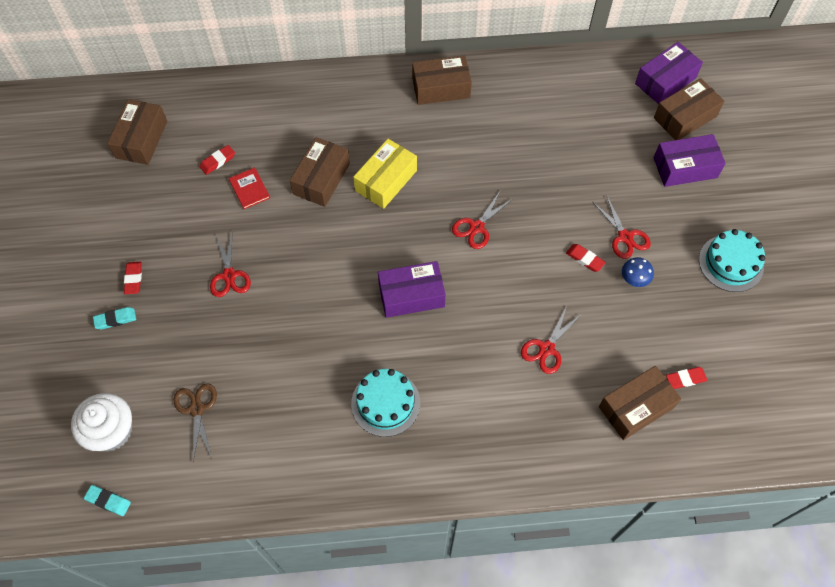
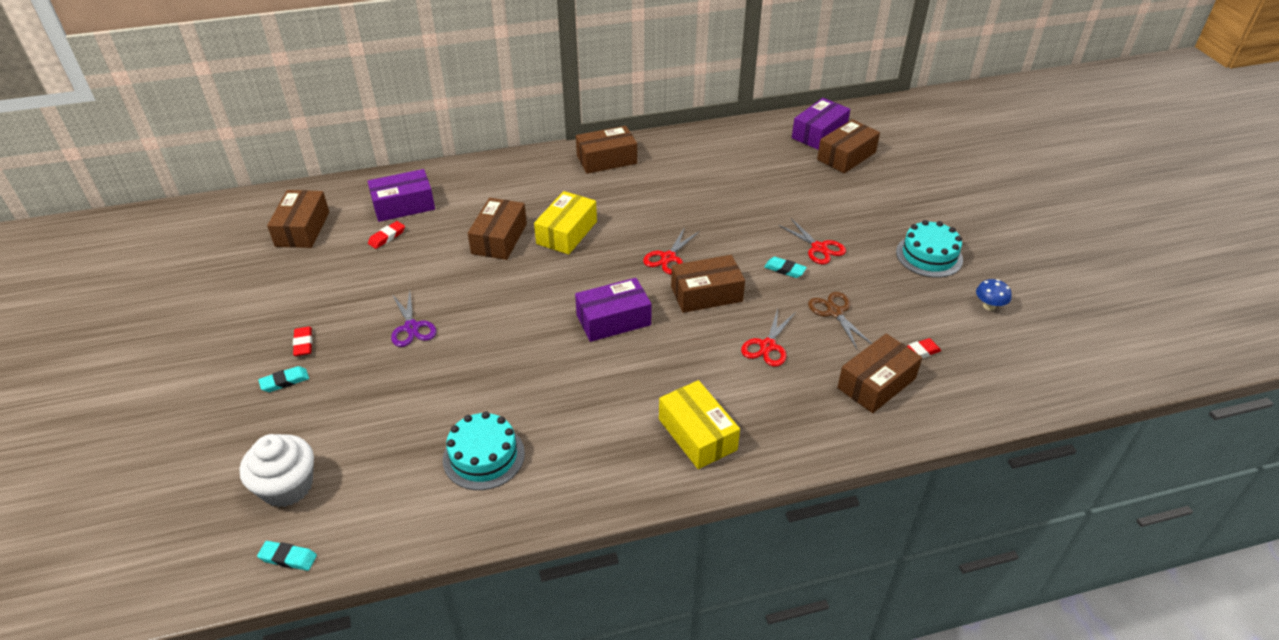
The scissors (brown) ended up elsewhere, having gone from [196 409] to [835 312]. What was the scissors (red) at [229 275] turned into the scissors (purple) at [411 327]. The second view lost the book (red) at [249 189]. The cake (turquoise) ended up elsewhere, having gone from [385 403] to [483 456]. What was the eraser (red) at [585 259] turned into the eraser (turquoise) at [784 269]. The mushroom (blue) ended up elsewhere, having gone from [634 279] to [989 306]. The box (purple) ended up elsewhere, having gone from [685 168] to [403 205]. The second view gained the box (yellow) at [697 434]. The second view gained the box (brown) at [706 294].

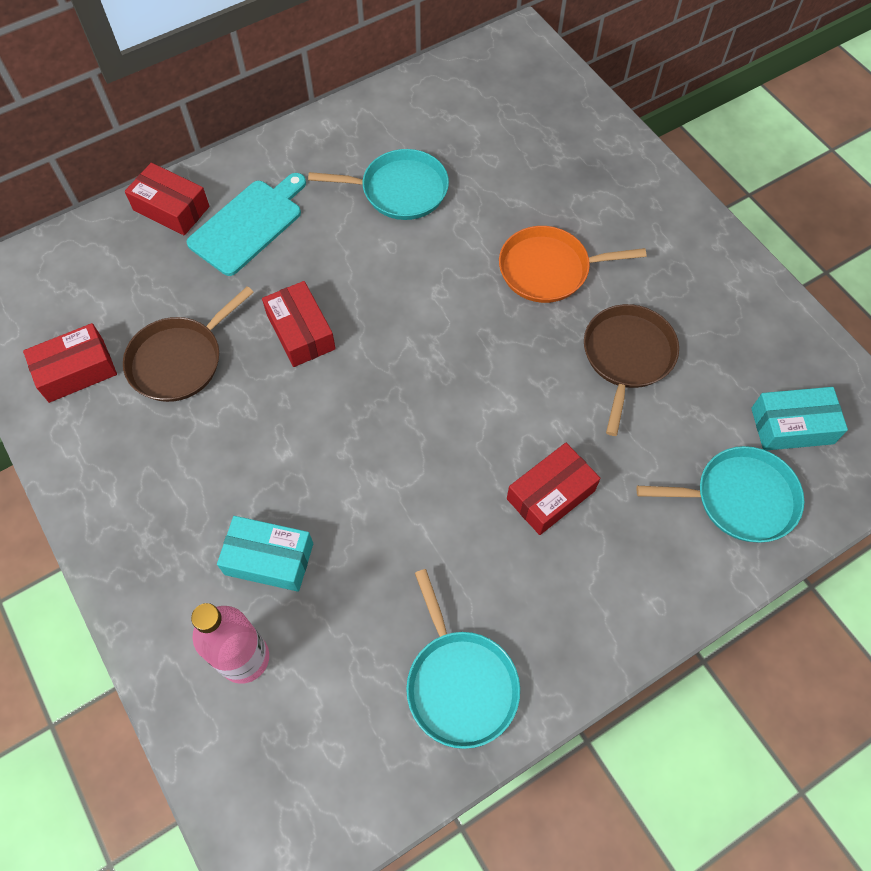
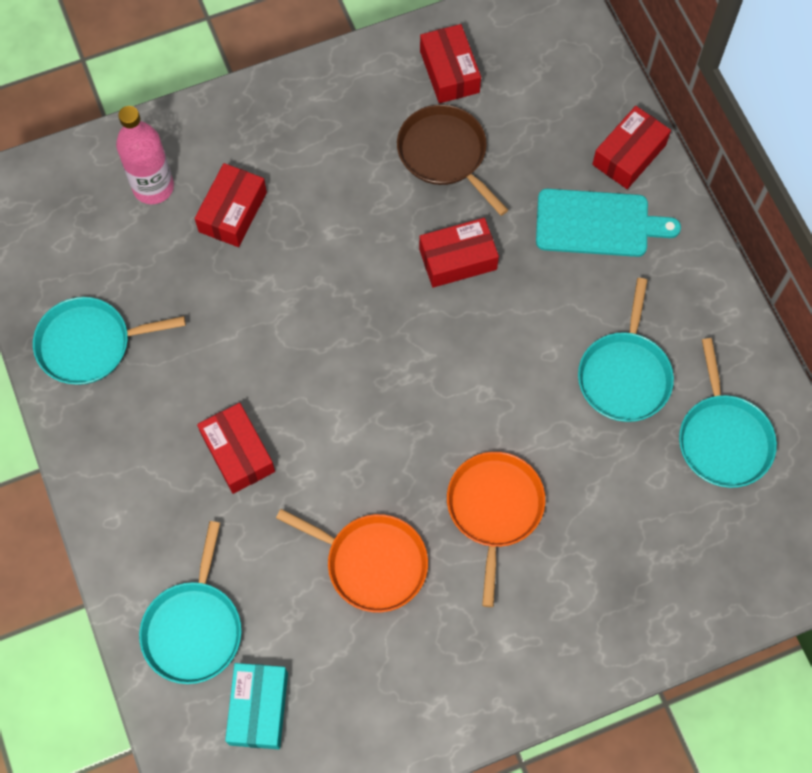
The cutting board (turquoise) at [249 224] ended up facing another way, 45 degrees counterclockwise from before. What was the box (turquoise) at [269 559] turned into the box (red) at [233 212]. What was the pan (brown) at [627 357] turned into the pan (orange) at [371 563]. The second view gained the pan (turquoise) at [723 438].

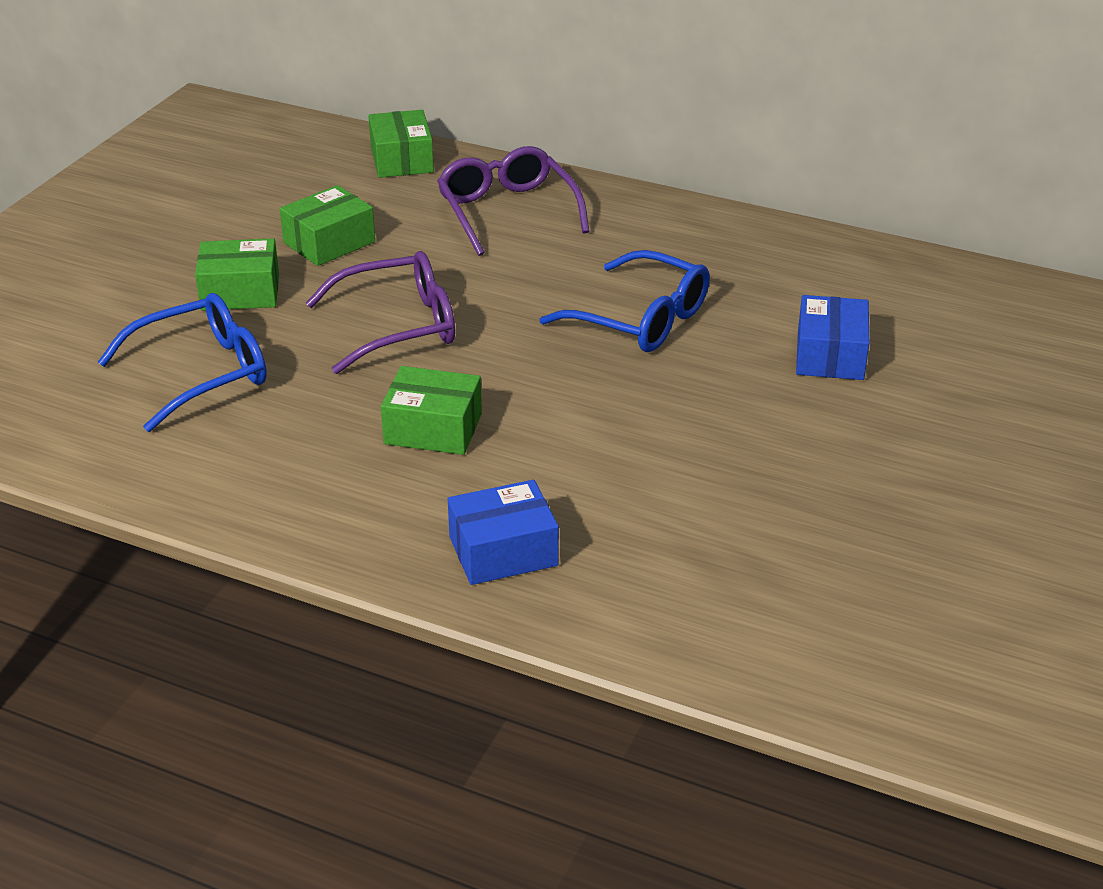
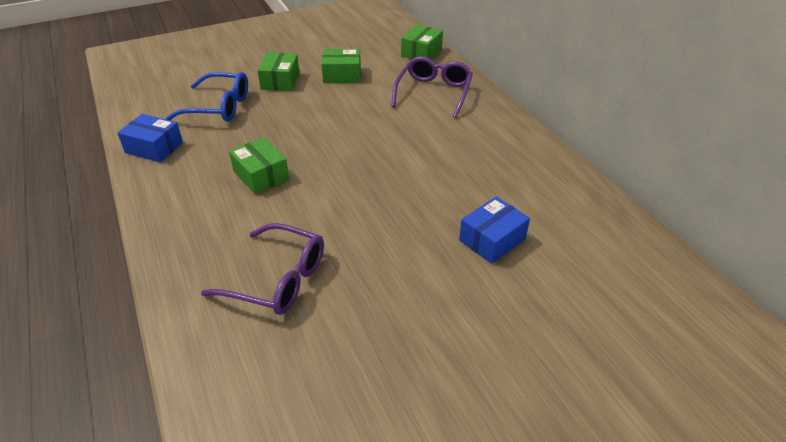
The box (green) at [240 292] ended up facing another way, 60 degrees clockwise from before. The glasses (purple) ended up elsewhere, having gone from [398 326] to [278 279]. The box (blue) ended up elsewhere, having gone from [503 551] to [154 147]. The second view lost the glasses (blue) at [641 319].

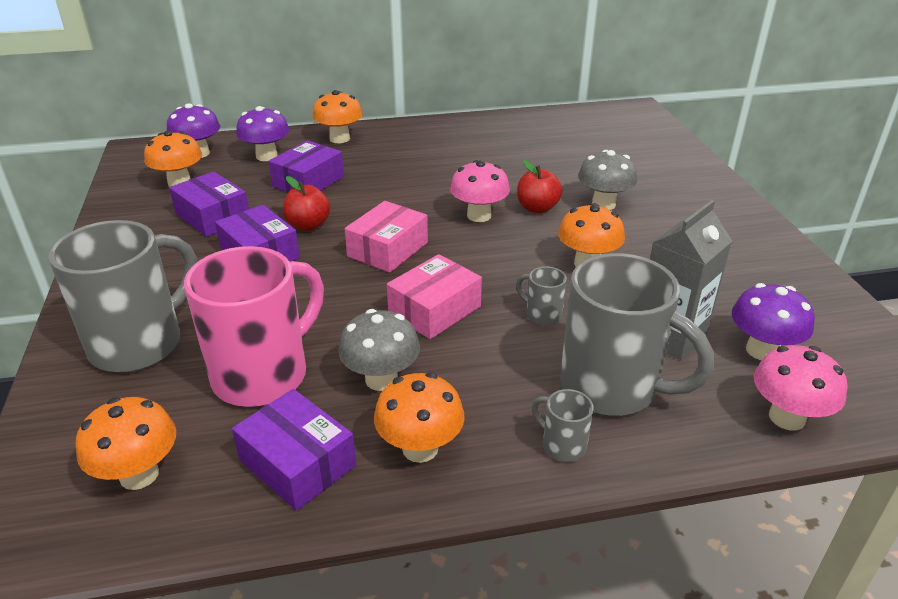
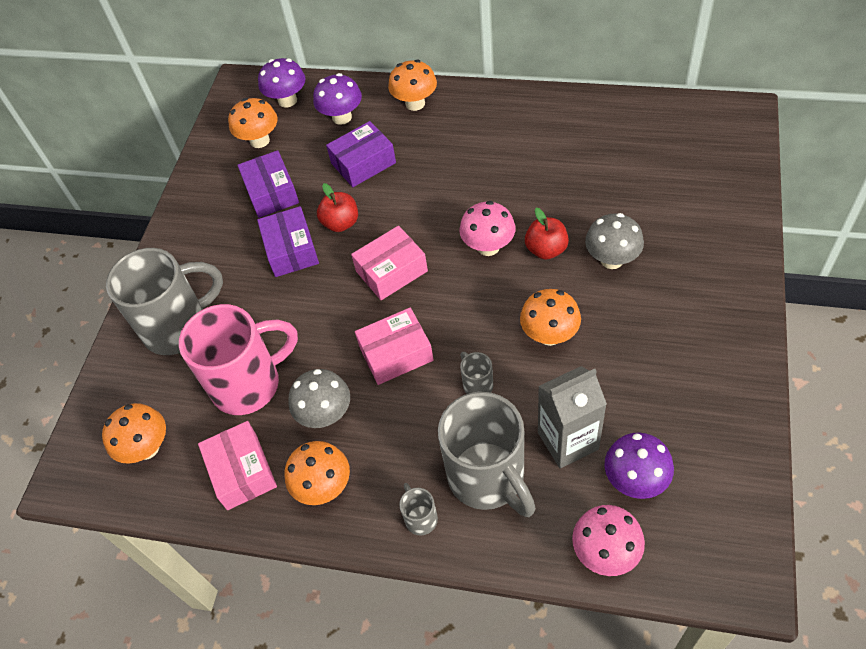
What was the box (purple) at [297 463] turned into the box (pink) at [242 471].

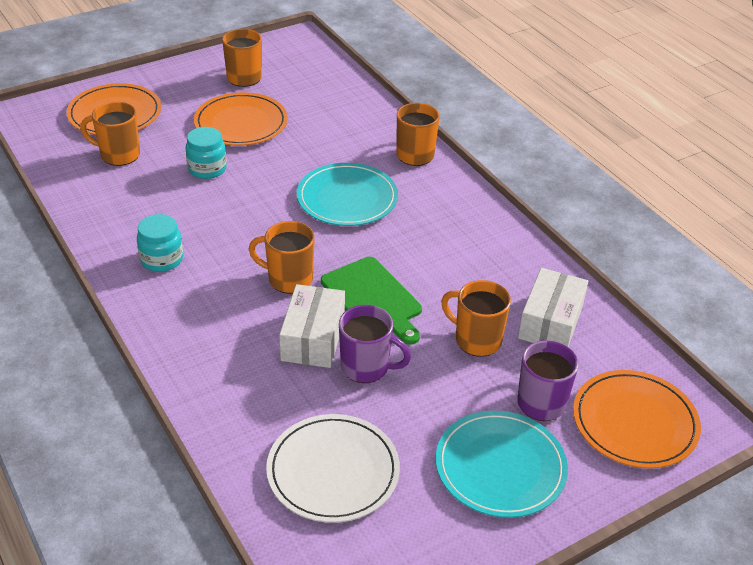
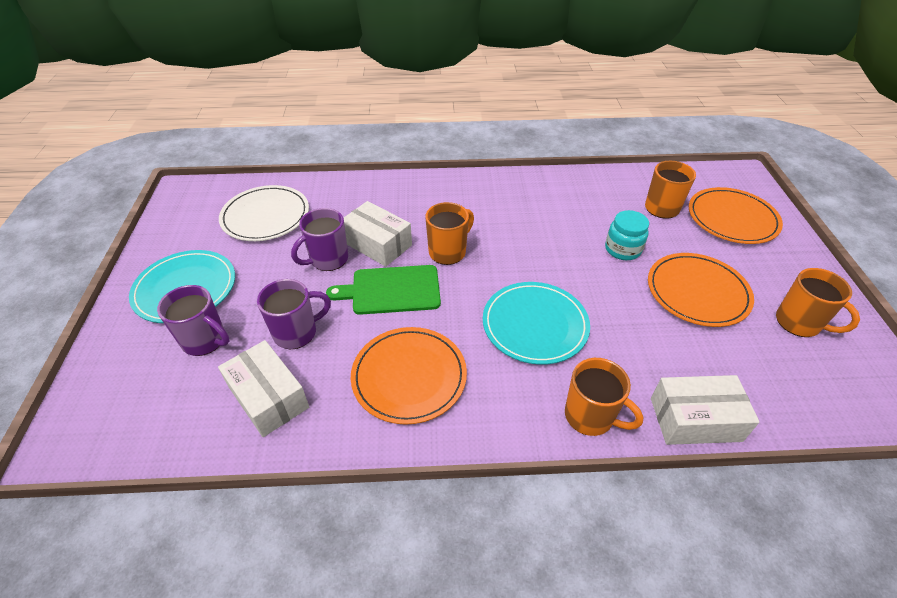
The second view lost the jar (turquoise) at [162 259]. What was the mug (orange) at [476 340] turned into the mug (purple) at [297 333]. The plate (orange) ended up elsewhere, having gone from [634 422] to [409 376]. The second view gained the box (white) at [695 419].

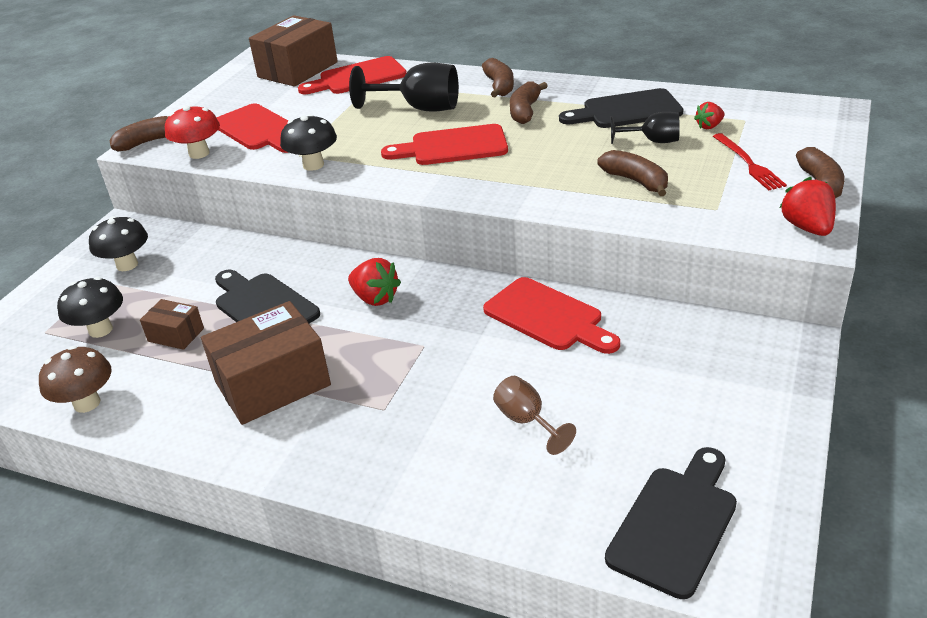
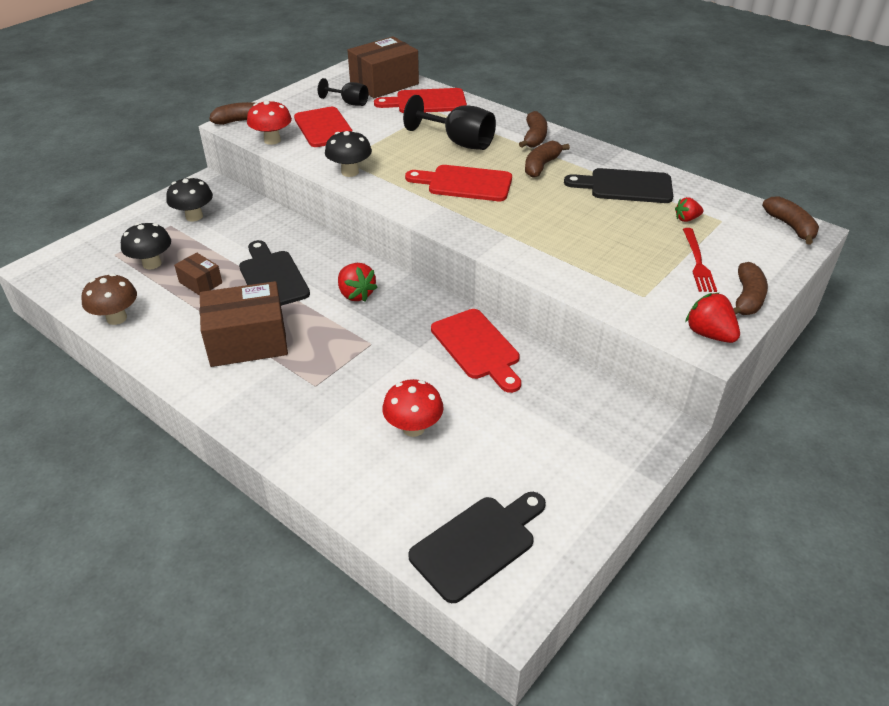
Where the goblet (brown) stood at [527 421], the mushroom (red) came to stand at [413 428]. The banana (brown) ended up elsewhere, having gone from [635 181] to [790 226]. The goblet (black) ended up elsewhere, having gone from [652 141] to [349 103]. The strawberry (red) at [807 227] ended up facing another way, 45 degrees counterclockwise from before.

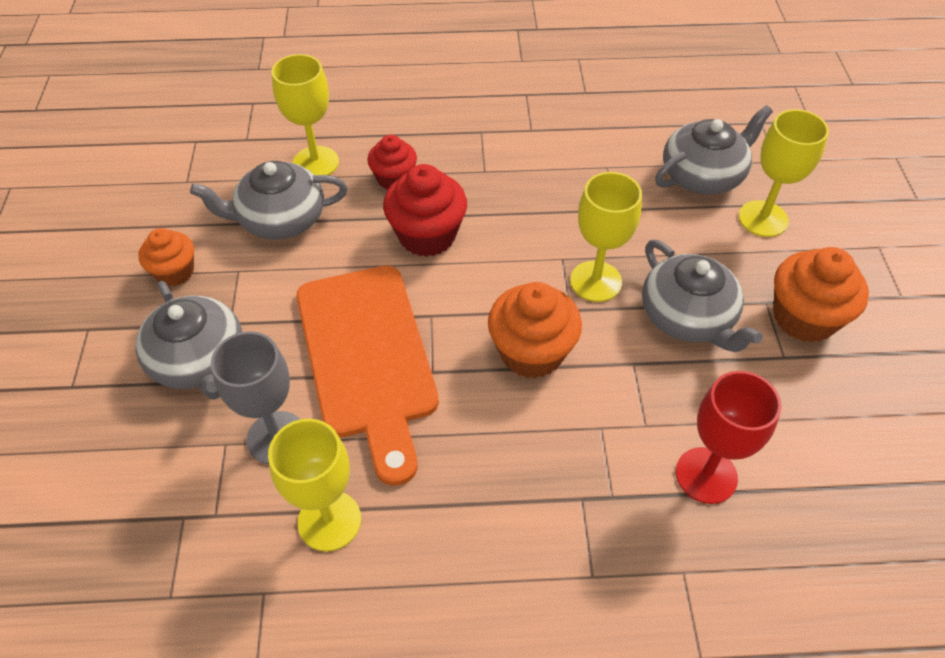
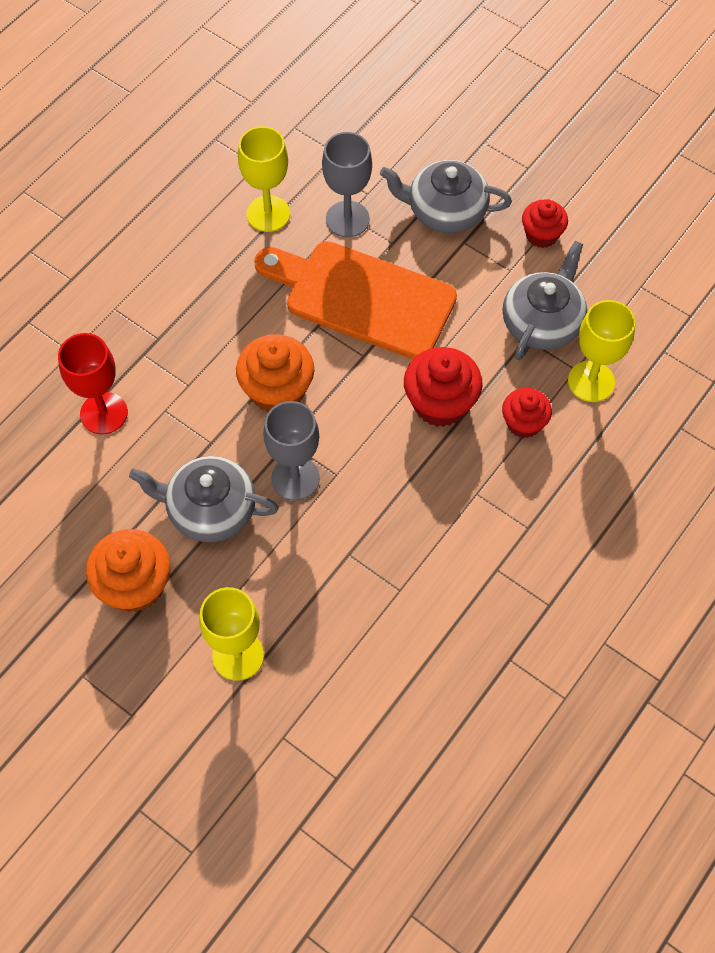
What was the cupcake (orange) at [175 272] turned into the cupcake (red) at [541 235]. What was the goblet (yellow) at [595 281] turned into the goblet (grey) at [295 478]. The second view lost the teapot (grey) at [703 175].

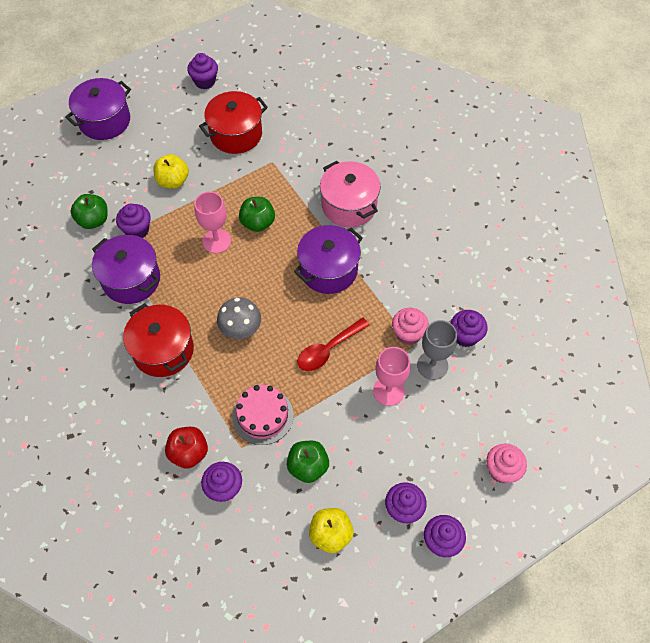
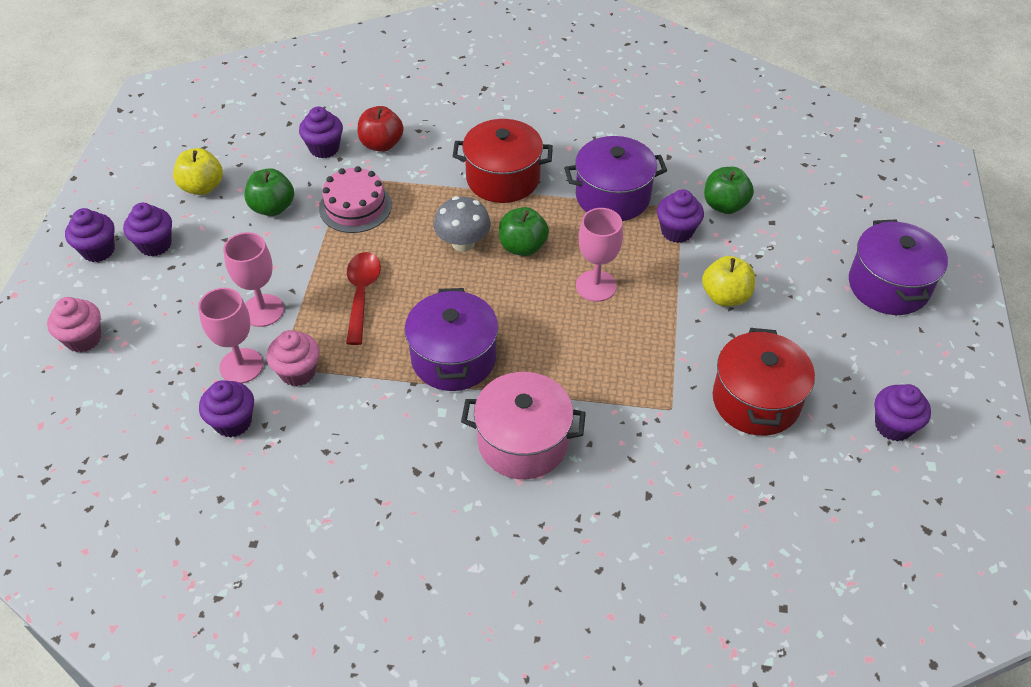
The apple (green) ended up elsewhere, having gone from [258 223] to [522 247]. What was the goblet (grey) at [432 365] turned into the goblet (pink) at [241 366].

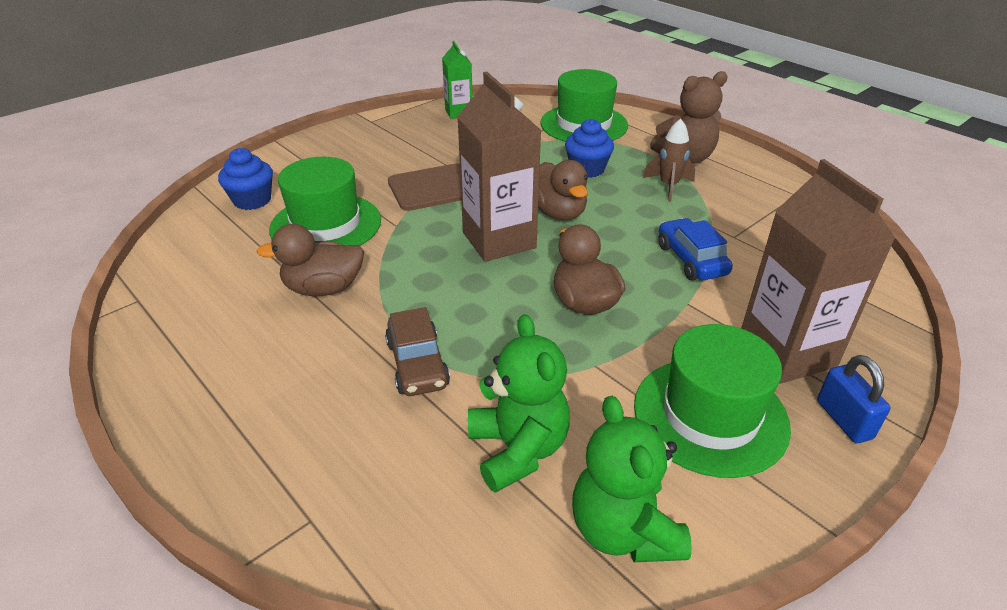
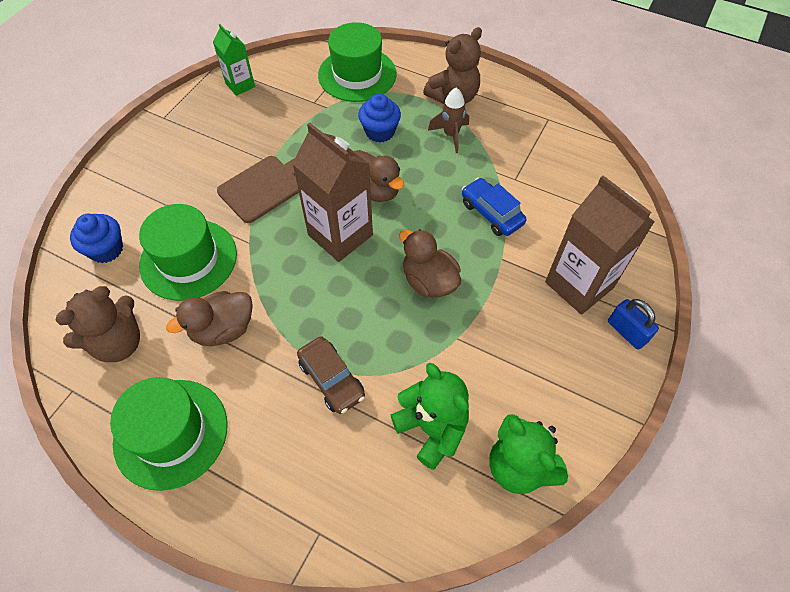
The hat (green) ended up elsewhere, having gone from [710 415] to [171 433]. The second view gained the teddy bear (brown) at [118 343].

